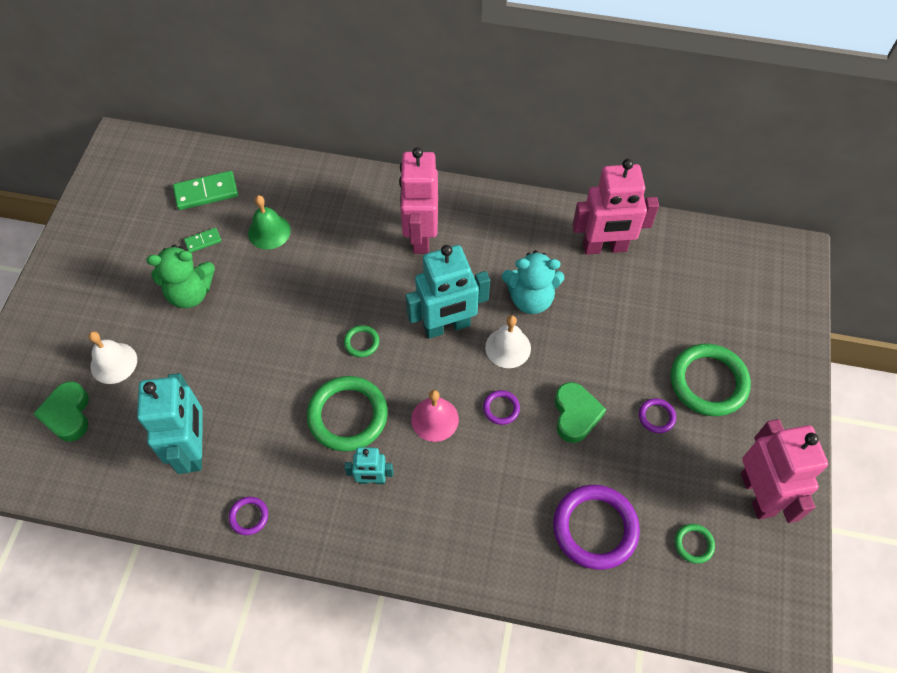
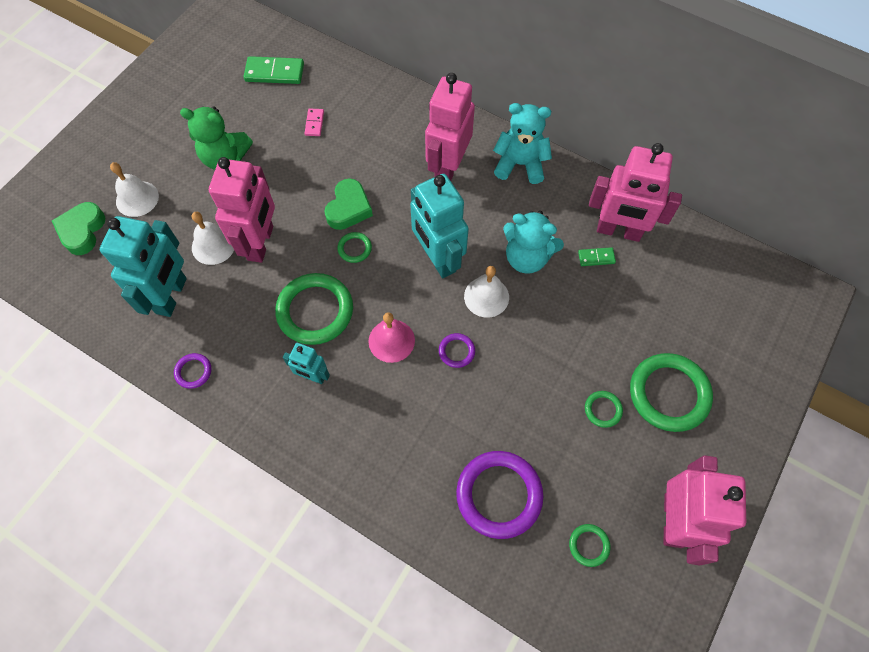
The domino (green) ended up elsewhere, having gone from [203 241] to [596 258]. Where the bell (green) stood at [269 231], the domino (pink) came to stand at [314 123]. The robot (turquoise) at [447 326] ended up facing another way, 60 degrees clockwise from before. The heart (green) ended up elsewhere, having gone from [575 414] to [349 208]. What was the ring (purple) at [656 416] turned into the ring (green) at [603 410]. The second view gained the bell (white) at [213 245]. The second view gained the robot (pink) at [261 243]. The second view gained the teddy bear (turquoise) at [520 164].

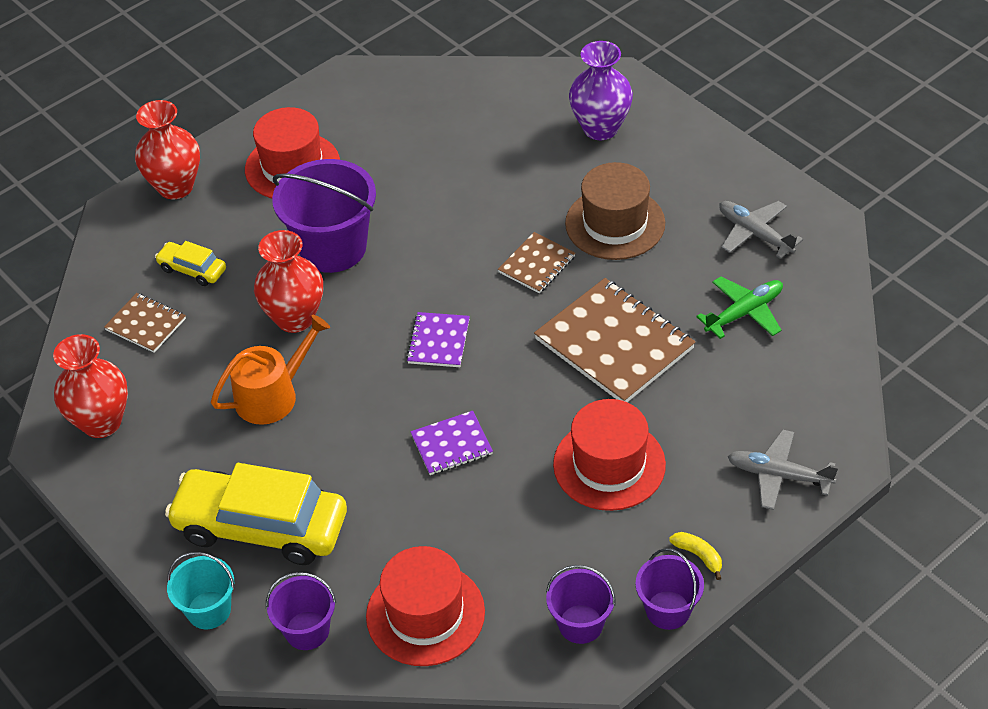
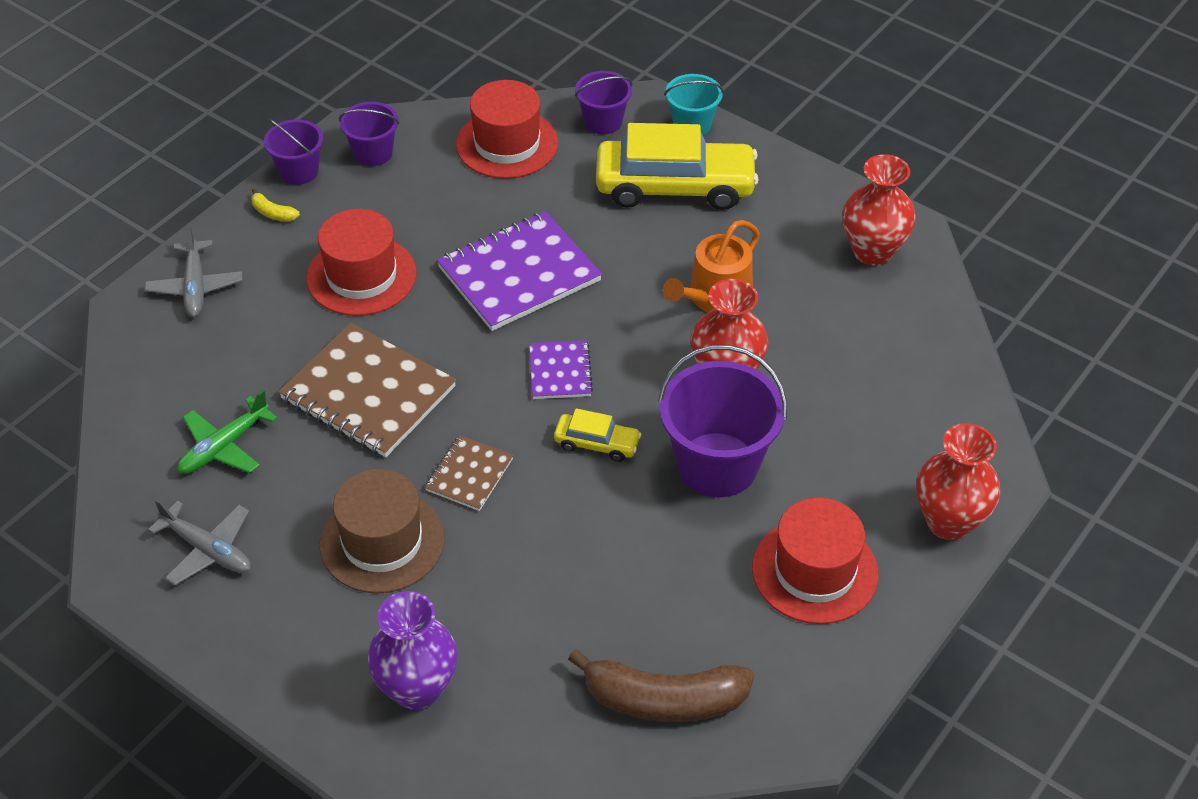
The second view lost the notebook (brown) at [146 324]. The car (yellow) ended up elsewhere, having gone from [192 269] to [597 443]. The size of the notebook (purple) at [451 445] changed by a factor of 1.92. The plane (grey) at [779 475] ended up facing another way, 75 degrees clockwise from before. The second view gained the banana (brown) at [663 700].

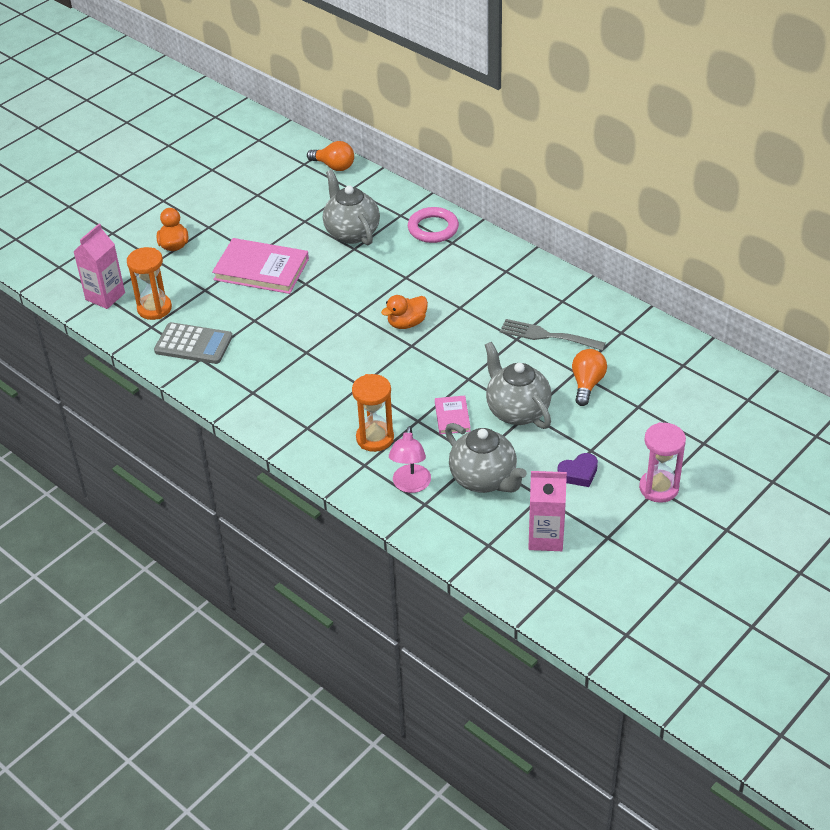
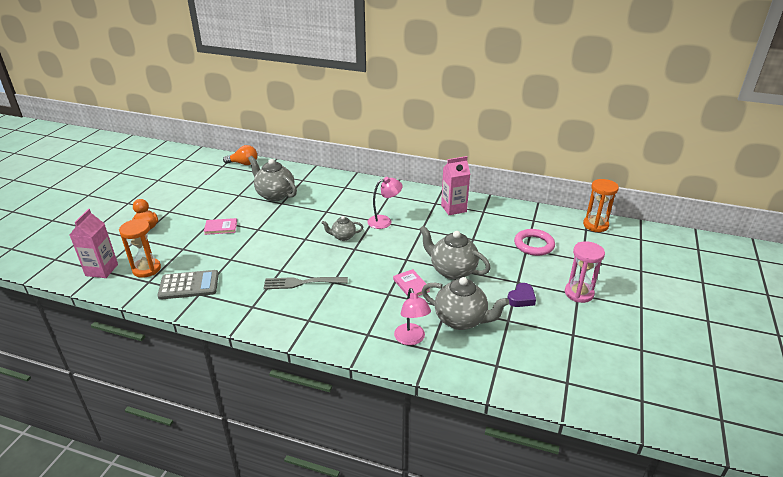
The size of the book (pink) at [261 269] changed by a factor of 0.50. The hourglass (orange) ended up elsewhere, having gone from [375 438] to [595 225]. Where the duck (orange) stood at [406 323], the teapot (grey) came to stand at [343 237]. The ring (pink) ended up elsewhere, having gone from [433 228] to [534 245]. The fork (grey) ended up elsewhere, having gone from [547 336] to [301 283]. The carton (pink) ended up elsewhere, having gone from [545 538] to [453 208]. The second view lost the light bulb (orange) at [587 384]. The second view gained the lamp (pink) at [384 221].

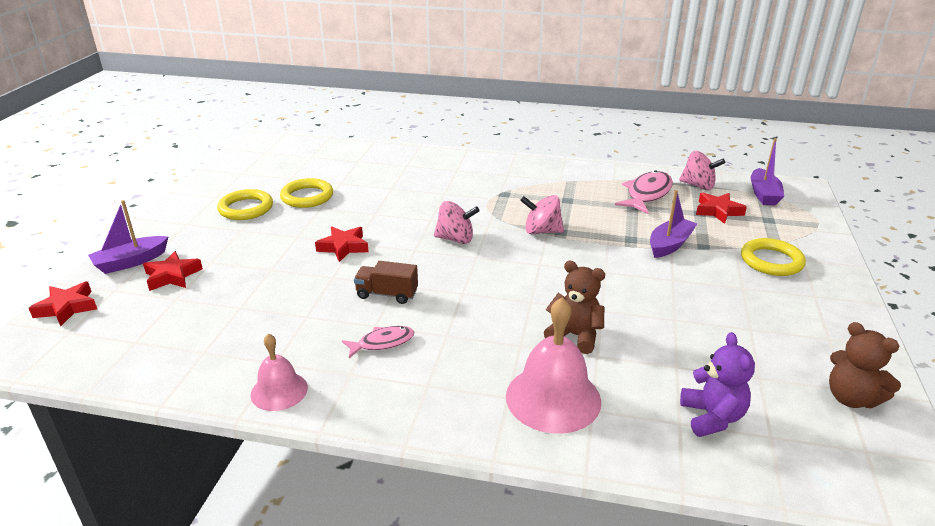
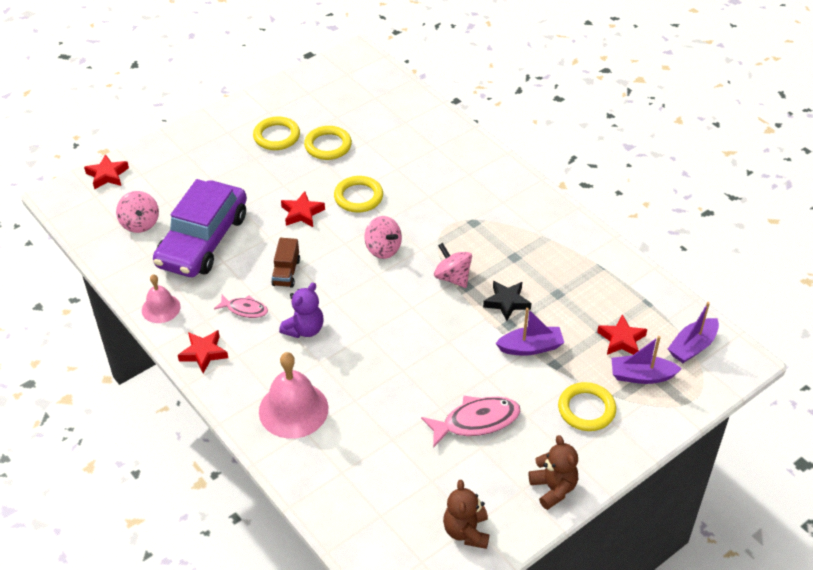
The boat (purple) ended up elsewhere, having gone from [131 262] to [641 376]. The star (red) ended up elsewhere, having gone from [172 276] to [203 353]. The truck (brown) at [387 294] ended up facing another way, 135 degrees counterclockwise from before. The teddy bear (brown) ended up elsewhere, having gone from [575 336] to [553 488]. The fish (pink) ended up elsewhere, having gone from [647 194] to [476 421]. The spinning top (pink) ended up elsewhere, having gone from [698 186] to [140 223]. The teddy bear (purple) ended up elsewhere, having gone from [712 417] to [304 329]. The second view gained the car (purple) at [203 240]. The second view gained the ring (yellow) at [358 197]. The second view gained the star (black) at [507 302].

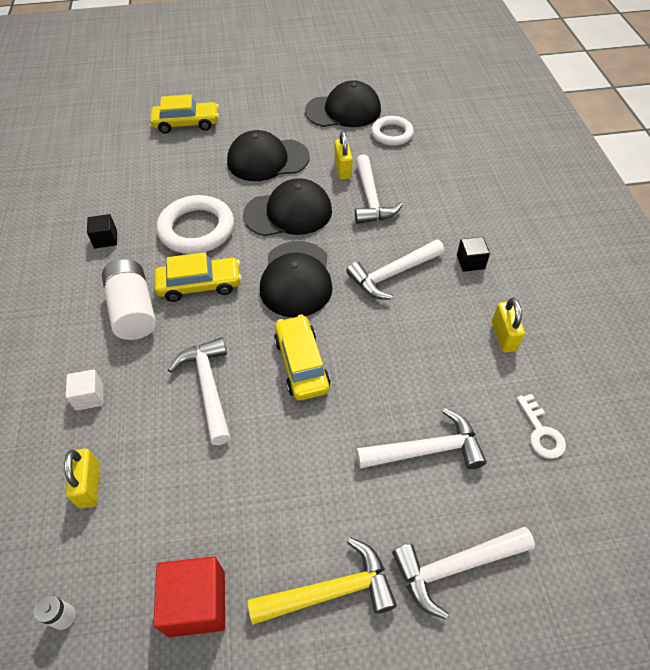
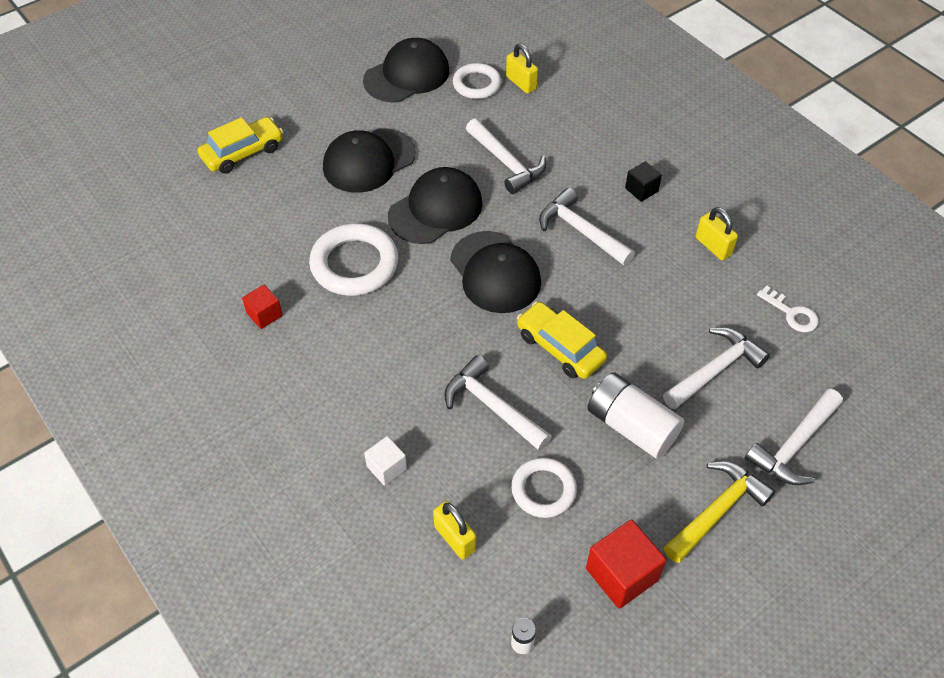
What was the cube (black) at [105 239] turned into the cube (red) at [264 314]. The battery (white) ended up elsewhere, having gone from [134 310] to [631 426]. The second view lost the car (yellow) at [200 285]. The padlock (yellow) ended up elsewhere, having gone from [343 169] to [521 83]. The hammer (white) at [392 274] ended up facing another way, 105 degrees clockwise from before. The second view gained the ring (white) at [543 490].

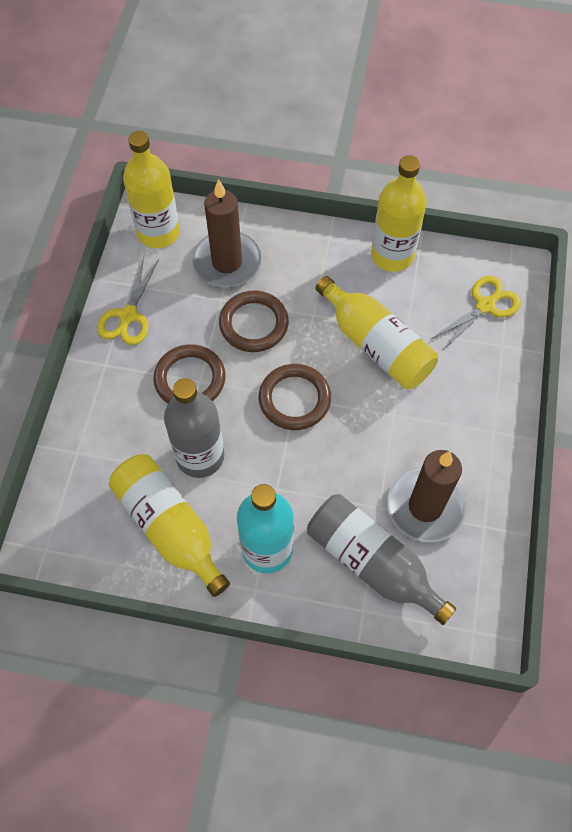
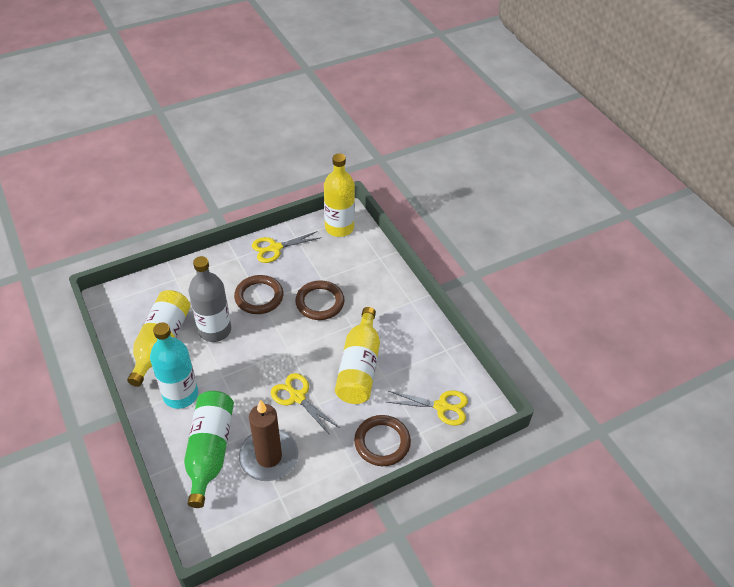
The second view lost the candle (brown) at [227 262]. The ring (brown) ended up elsewhere, having gone from [294 399] to [382 442]. What was the bottle (grey) at [372 563] turned into the bottle (green) at [210 451]. The second view lost the bottle (yellow) at [392 255]. The second view gained the scissors (yellow) at [297 397].

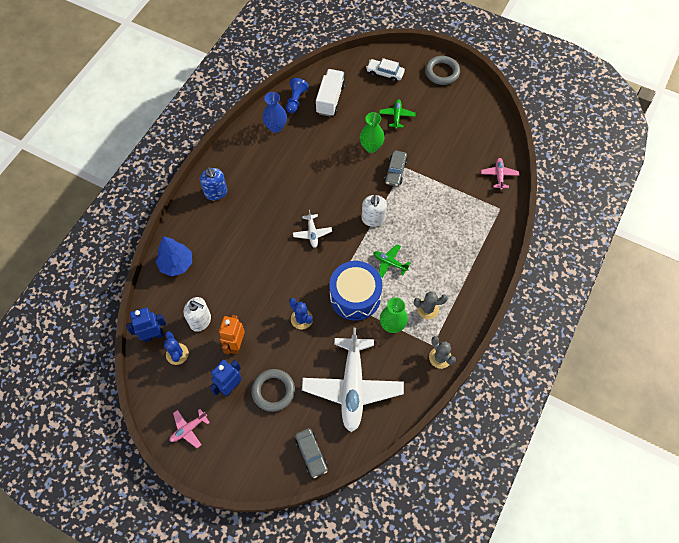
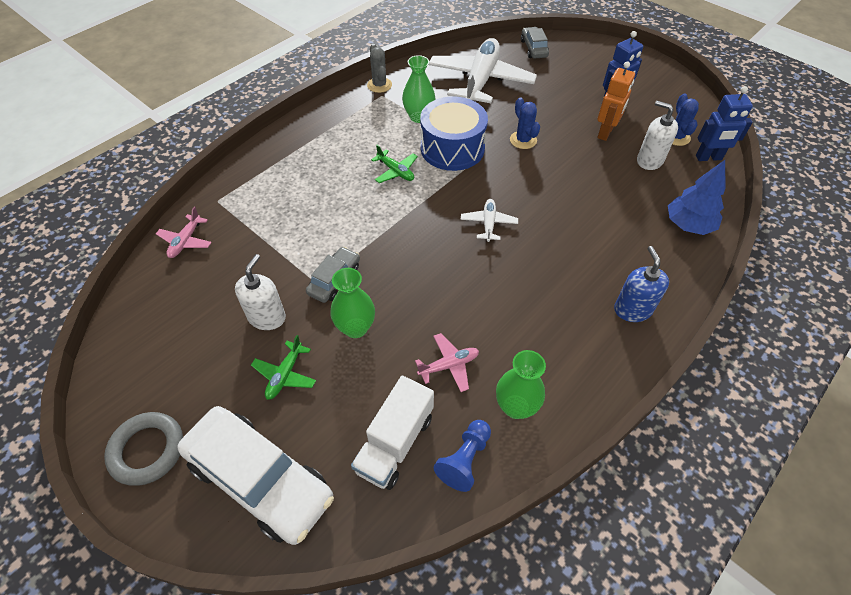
The plane (pink) ended up elsewhere, having gone from [188 429] to [449 365]. The second view lost the ring (grey) at [273 391]. What was the vase (blue) at [276 127] turned into the vase (green) at [516 407]. The soap dispenser (white) ended up elsewhere, having gone from [373 219] to [267 317]. The size of the car (white) at [385 73] changed by a factor of 1.98. The second view lost the cactus (grey) at [427 309].

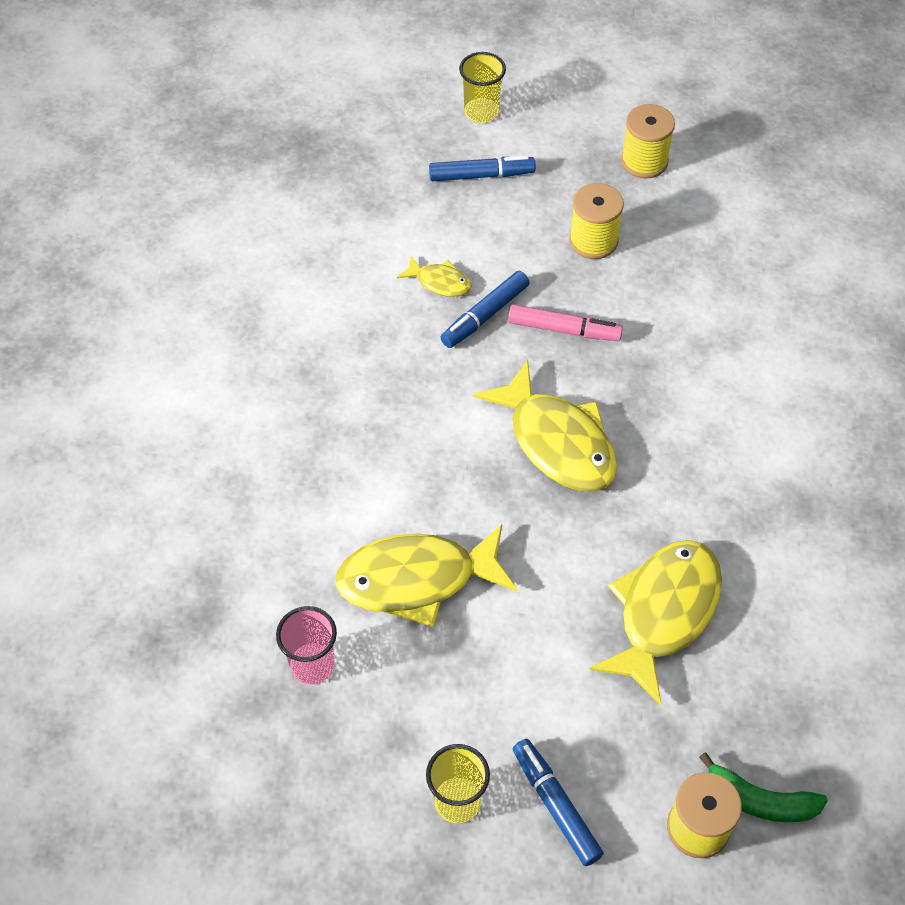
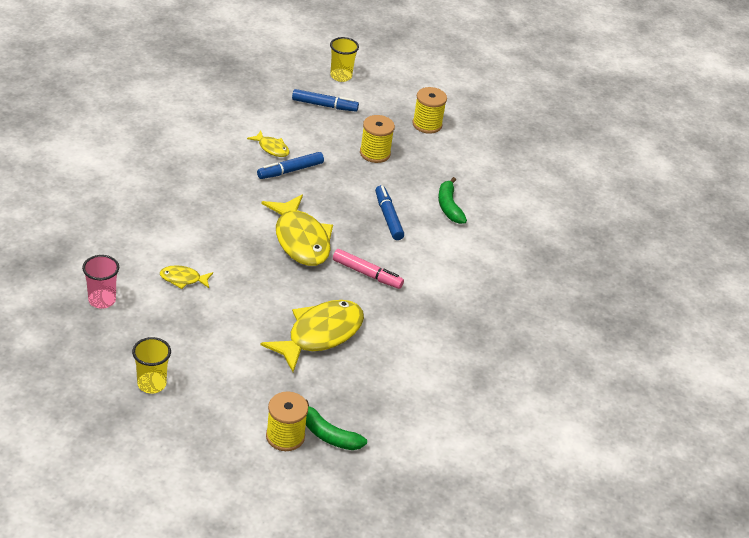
The size of the fish (yellow) at [416 579] changed by a factor of 0.48. The marker (pink) ended up elsewhere, having gone from [564 330] to [367 274]. The marker (blue) ended up elsewhere, having gone from [556 805] to [388 217]. The second view gained the banana (green) at [449 207].

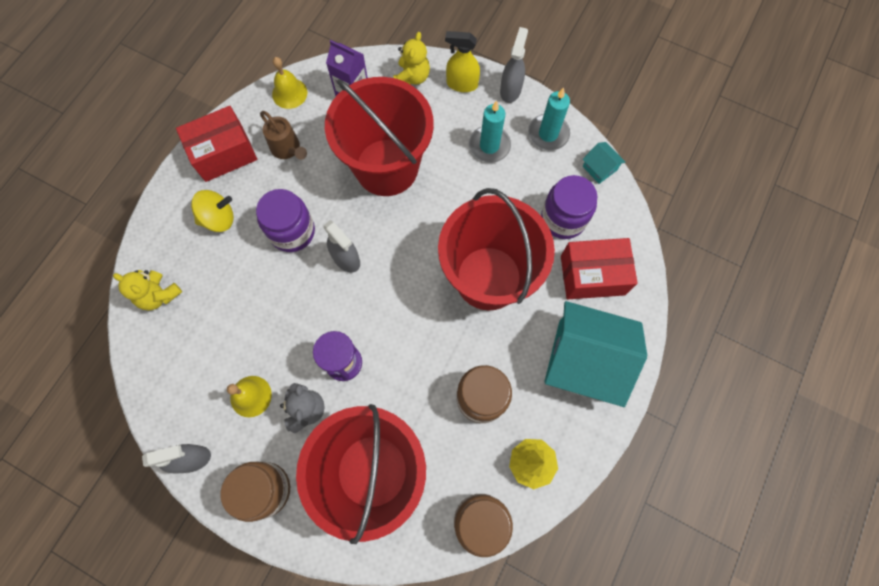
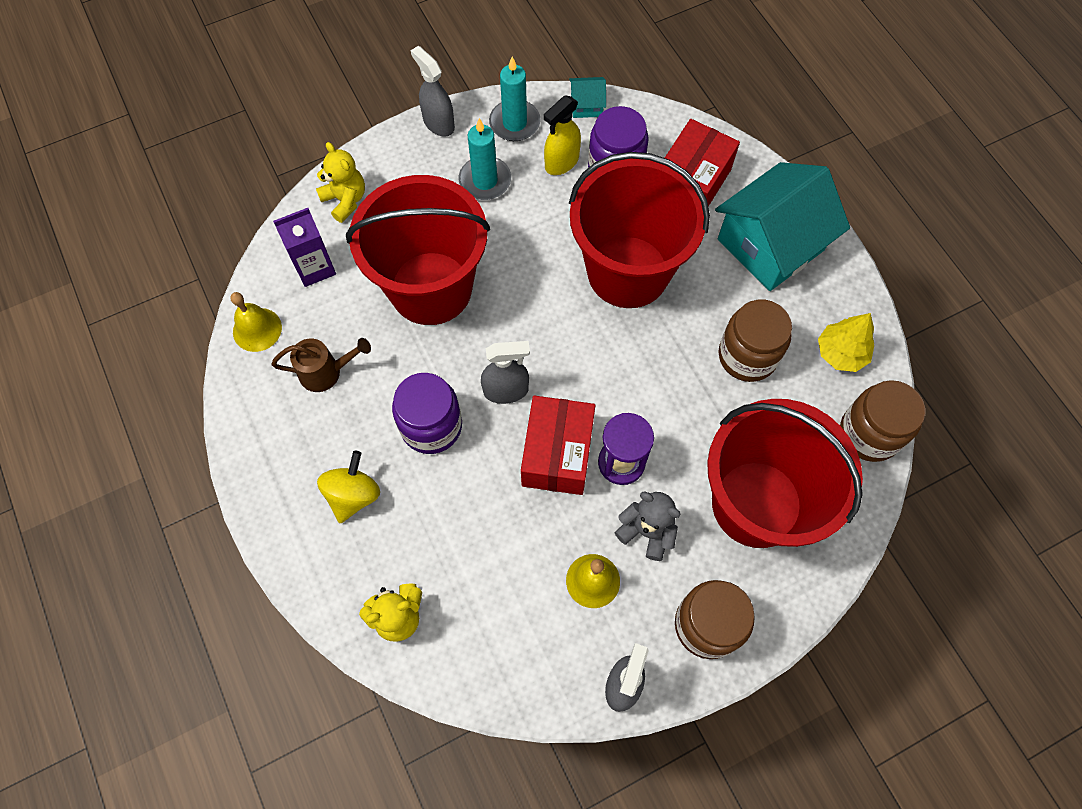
The box (red) ended up elsewhere, having gone from [224 153] to [557 454]. The spray bottle (yellow) ended up elsewhere, having gone from [462 84] to [561 162].

